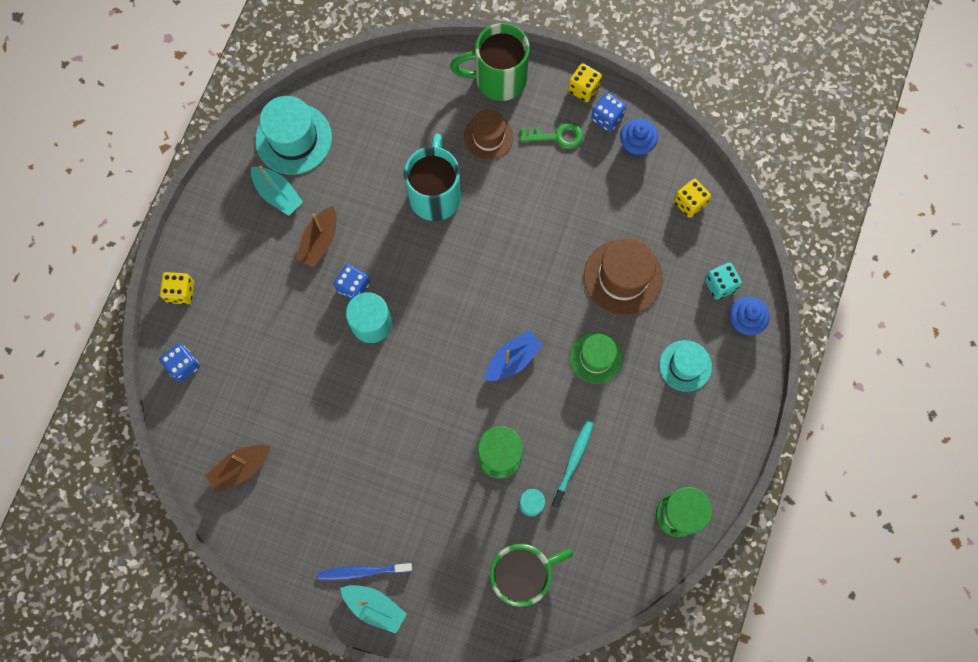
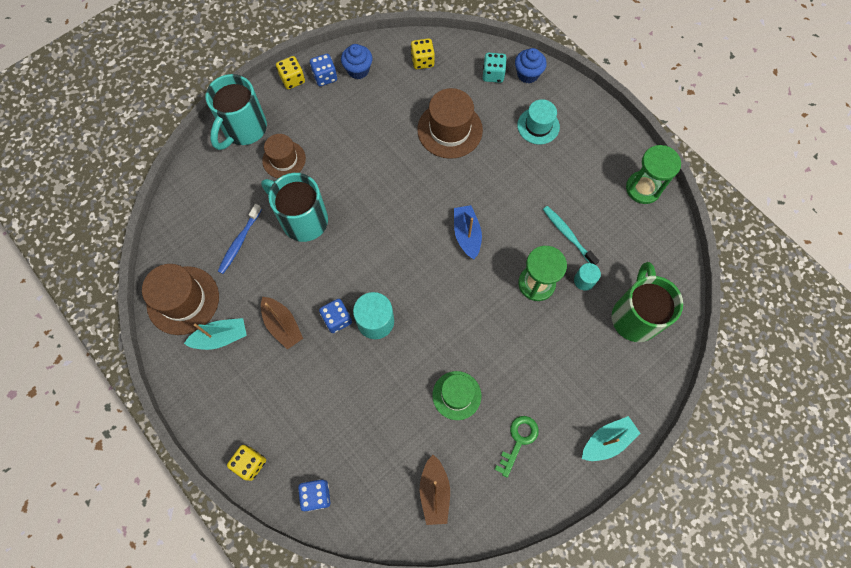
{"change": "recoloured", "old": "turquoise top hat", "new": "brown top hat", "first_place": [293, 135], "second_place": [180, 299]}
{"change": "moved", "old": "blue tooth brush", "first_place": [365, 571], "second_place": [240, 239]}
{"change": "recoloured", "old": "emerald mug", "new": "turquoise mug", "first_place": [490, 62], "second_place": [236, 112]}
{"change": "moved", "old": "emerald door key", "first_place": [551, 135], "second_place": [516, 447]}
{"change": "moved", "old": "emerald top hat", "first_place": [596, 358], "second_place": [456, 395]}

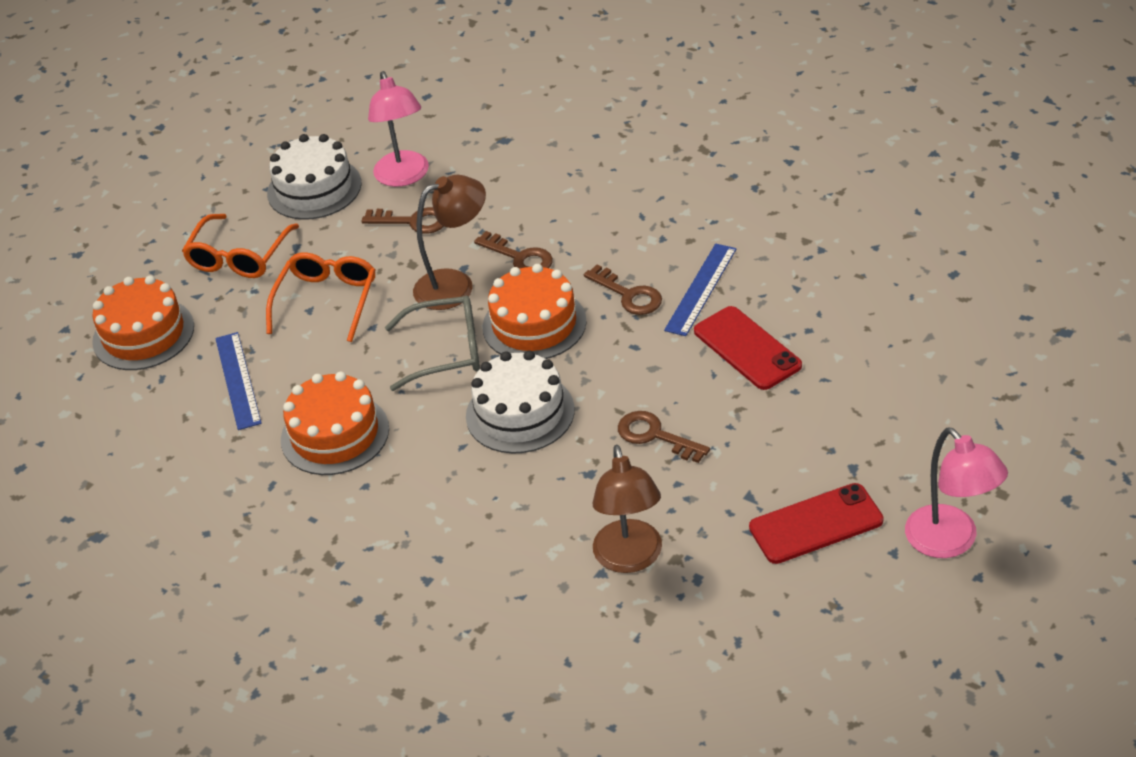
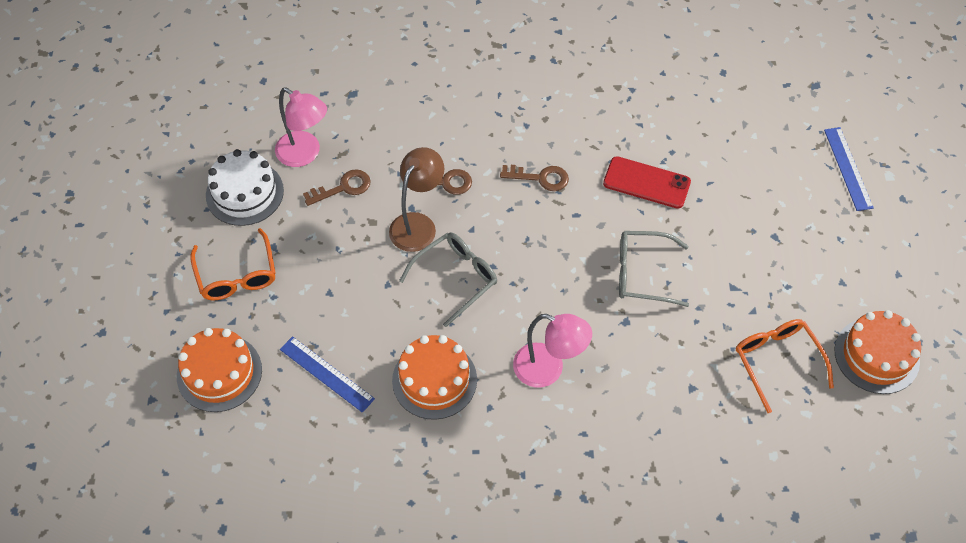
{"change": "moved", "old": "orange glasses", "first_place": [320, 297], "second_place": [785, 366]}
{"change": "removed", "old": "white layer cake", "first_place": [520, 402]}
{"change": "moved", "old": "orange layer cake", "first_place": [535, 311], "second_place": [878, 352]}
{"change": "removed", "old": "brown reading lamp", "first_place": [627, 509]}
{"change": "replaced", "old": "brown door key", "new": "gray glasses", "first_place": [664, 437], "second_place": [654, 269]}
{"change": "moved", "old": "blue straightedge", "first_place": [700, 290], "second_place": [849, 169]}
{"change": "removed", "old": "red smartphone", "first_place": [816, 523]}
{"change": "moved", "old": "rosy reading lamp", "first_place": [956, 493], "second_place": [552, 350]}

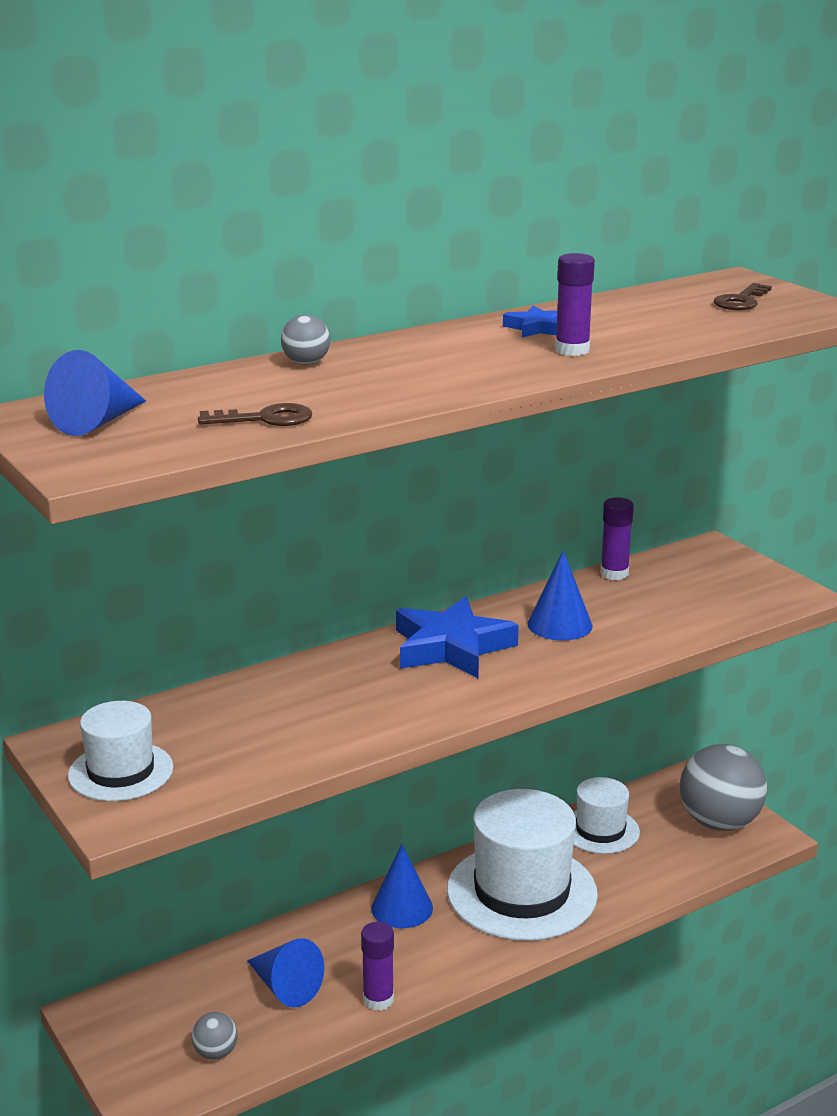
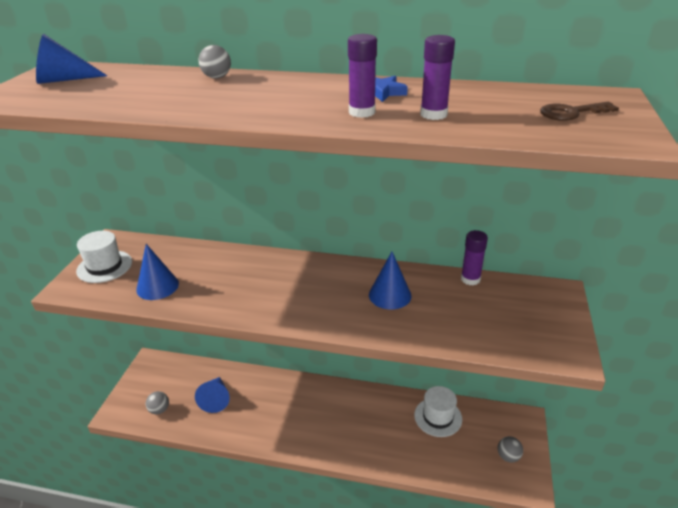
{"change": "removed", "old": "brown door key", "first_place": [255, 414]}
{"change": "moved", "old": "royal purple stick of glue", "first_place": [377, 966], "second_place": [437, 77]}
{"change": "moved", "old": "blue cone", "first_place": [402, 886], "second_place": [157, 272]}
{"change": "removed", "old": "blue star shape", "first_place": [457, 637]}
{"change": "removed", "old": "white top hat", "first_place": [522, 865]}
{"change": "resized", "old": "gray play ball", "first_place": [723, 787], "second_place": [510, 449], "factor": 0.44}

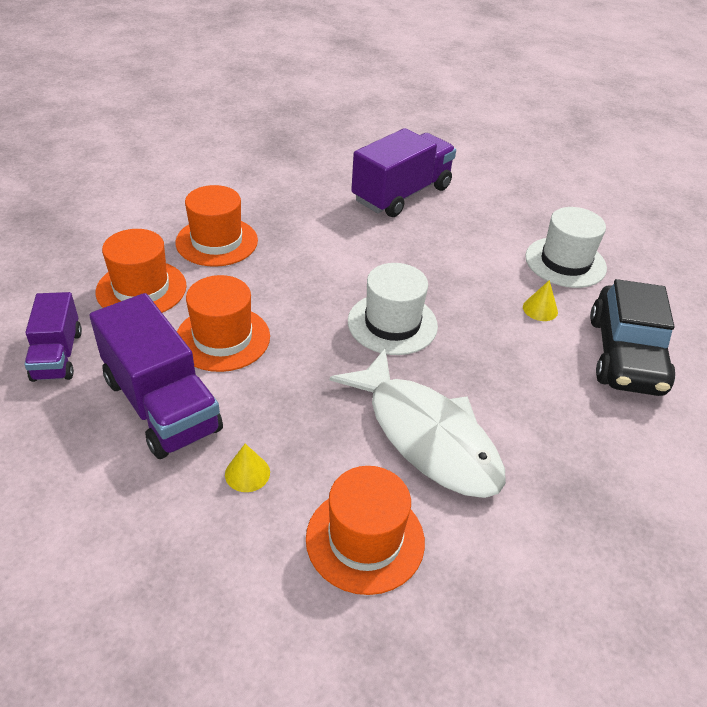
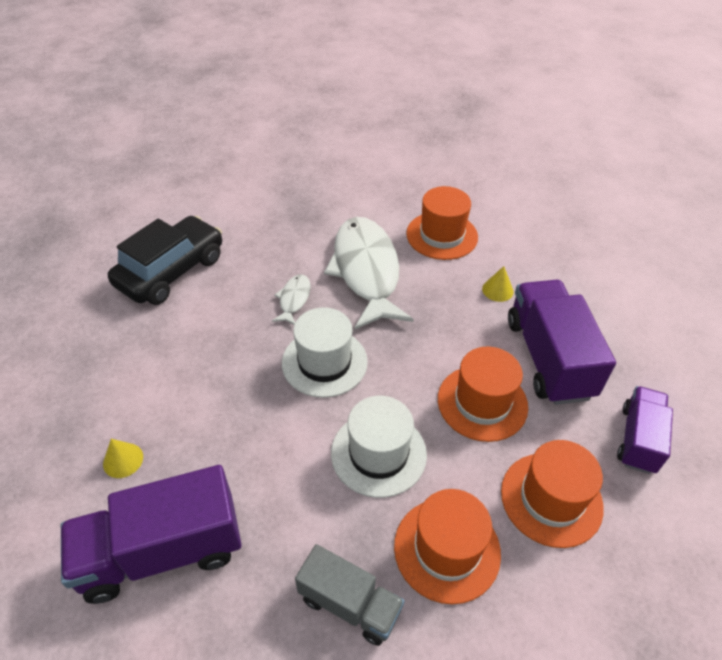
{"change": "moved", "old": "yellow cone", "first_place": [540, 300], "second_place": [123, 458]}
{"change": "moved", "old": "white top hat", "first_place": [566, 247], "second_place": [379, 447]}
{"change": "added", "new": "white fish", "second_place": [291, 299]}
{"change": "added", "new": "gray truck", "second_place": [349, 595]}

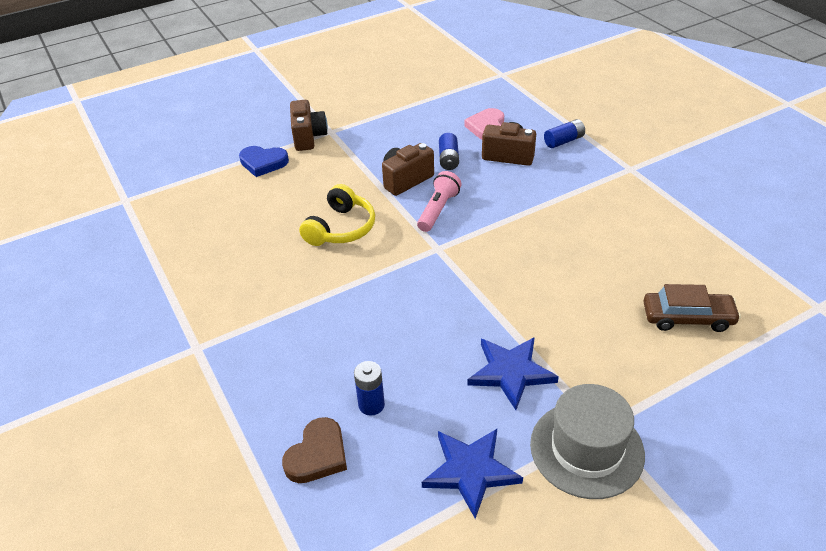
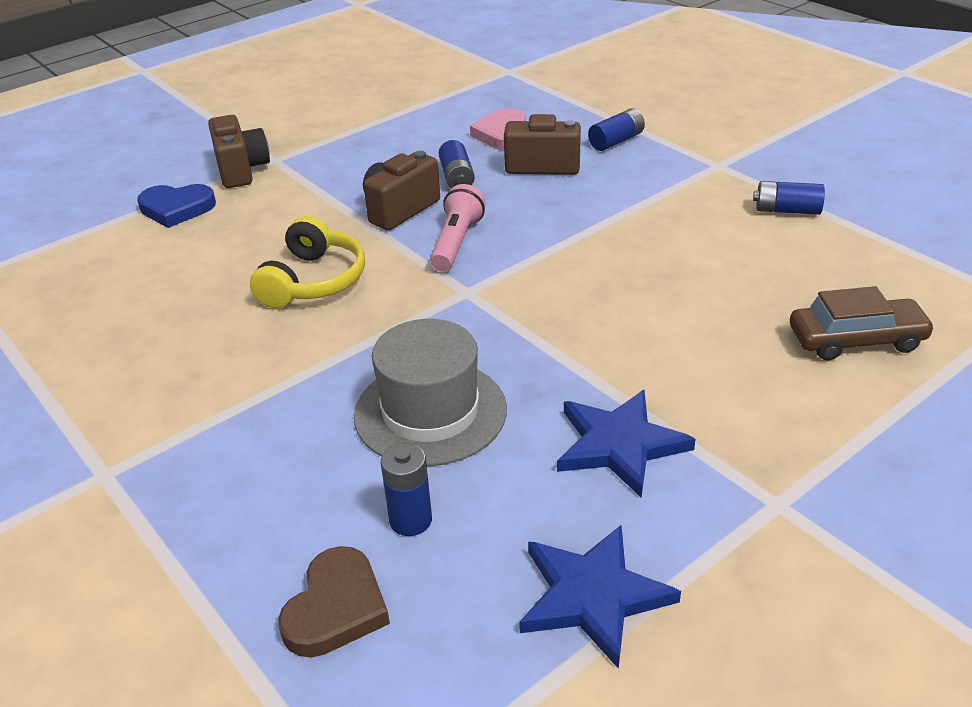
{"change": "moved", "old": "gray top hat", "first_place": [587, 441], "second_place": [430, 392]}
{"change": "added", "new": "blue power cell", "second_place": [789, 198]}

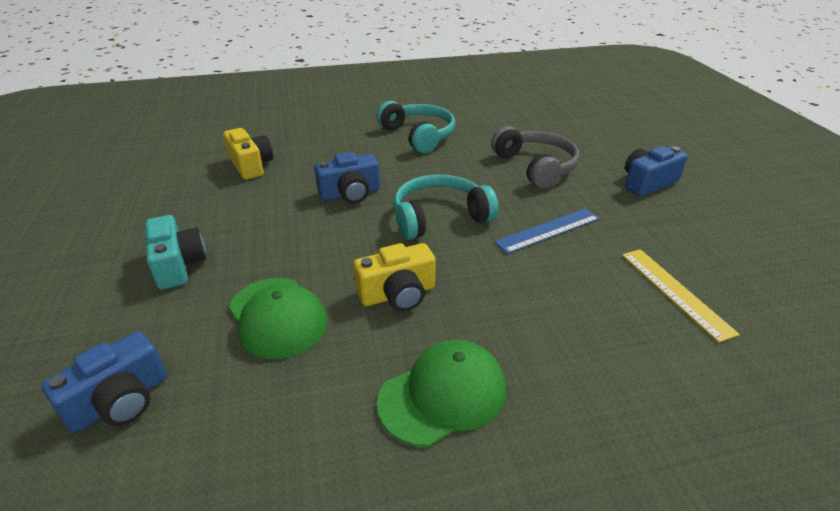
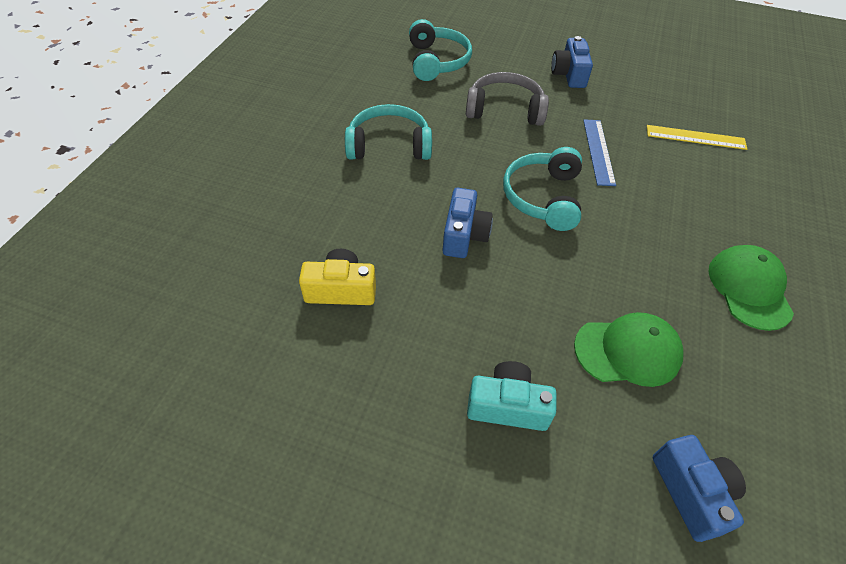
{"change": "removed", "old": "yellow compact camera", "first_place": [394, 277]}
{"change": "added", "new": "turquoise headset", "second_place": [440, 50]}

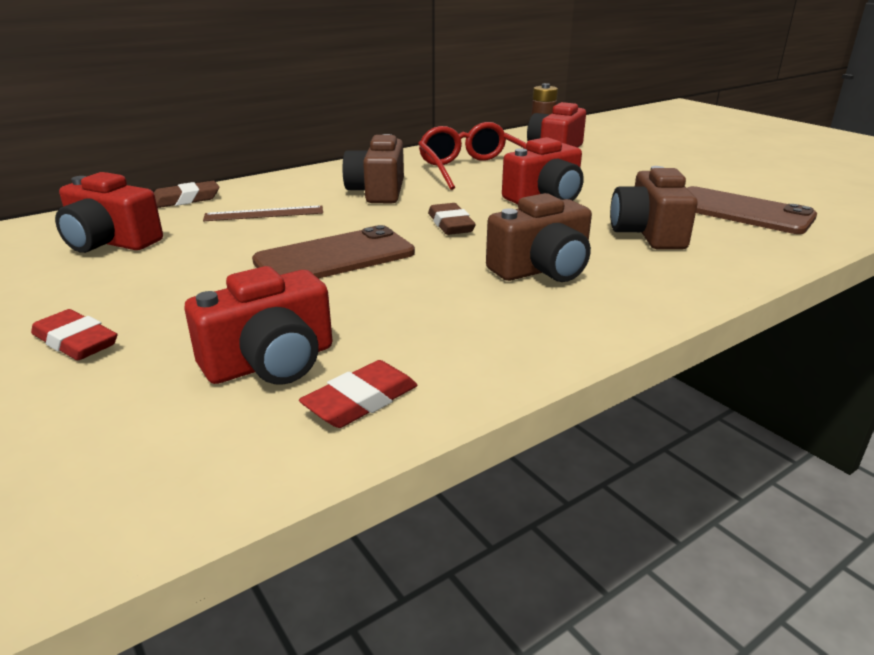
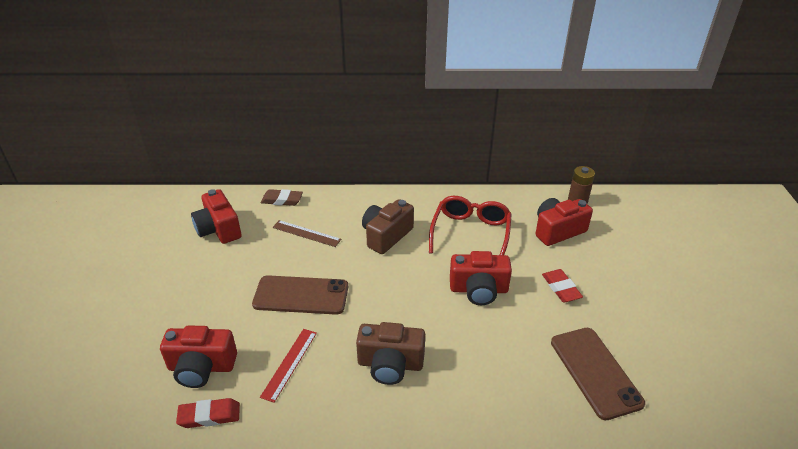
{"change": "moved", "old": "red eraser", "first_place": [74, 334], "second_place": [562, 286]}
{"change": "removed", "old": "brown eraser", "first_place": [452, 219]}
{"change": "removed", "old": "brown compact camera", "first_place": [654, 208]}
{"change": "added", "new": "red straightedge", "second_place": [288, 366]}

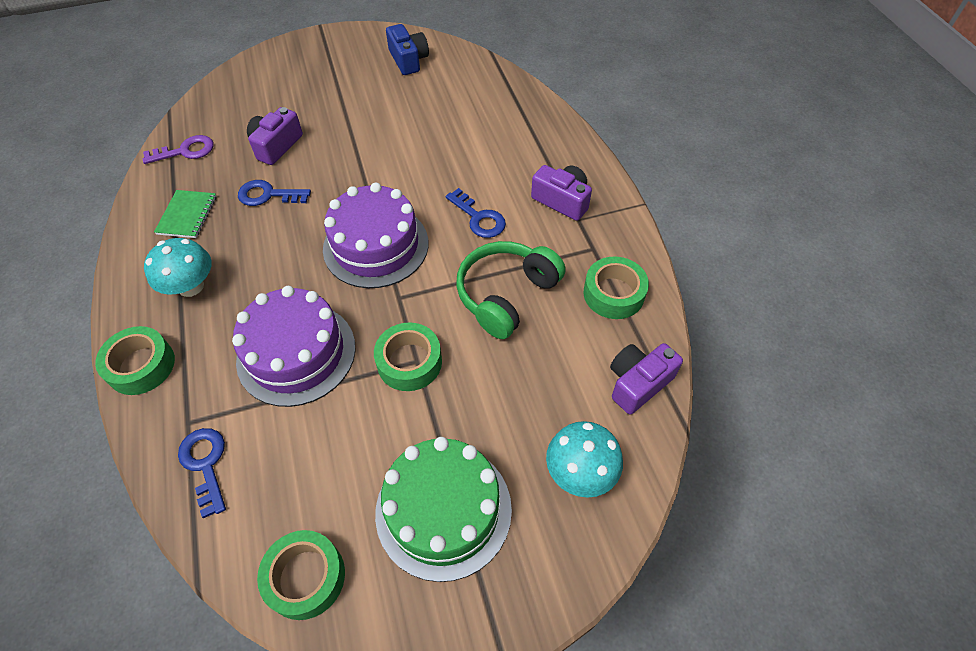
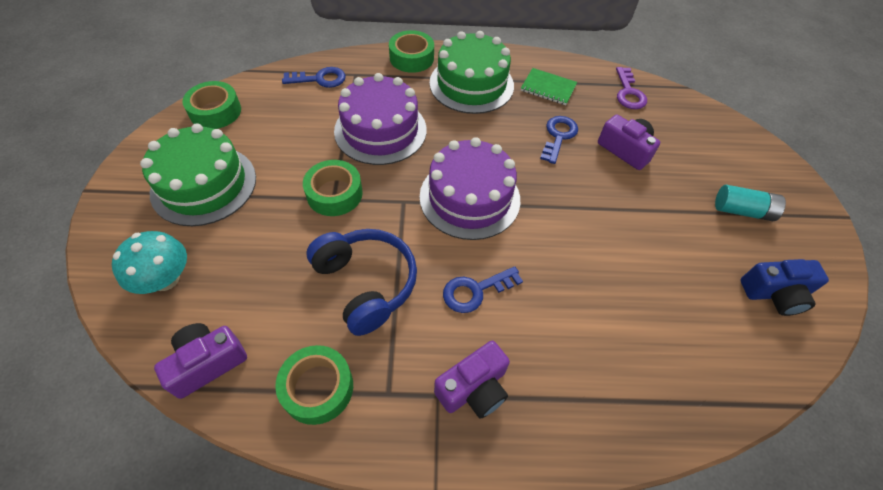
{"change": "replaced", "old": "turquoise toadstool", "new": "emerald layer cake", "first_place": [178, 267], "second_place": [471, 72]}
{"change": "recoloured", "old": "emerald headset", "new": "blue headset", "first_place": [511, 290], "second_place": [362, 282]}
{"change": "turned", "old": "royal purple compact camera", "first_place": [646, 378], "second_place": [200, 361], "degrees": -105}
{"change": "added", "new": "turquoise power cell", "second_place": [750, 203]}

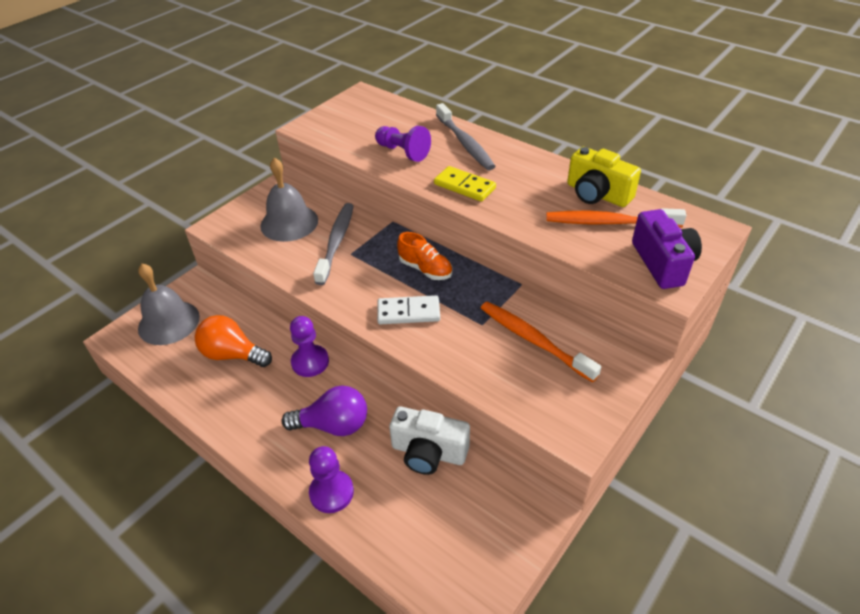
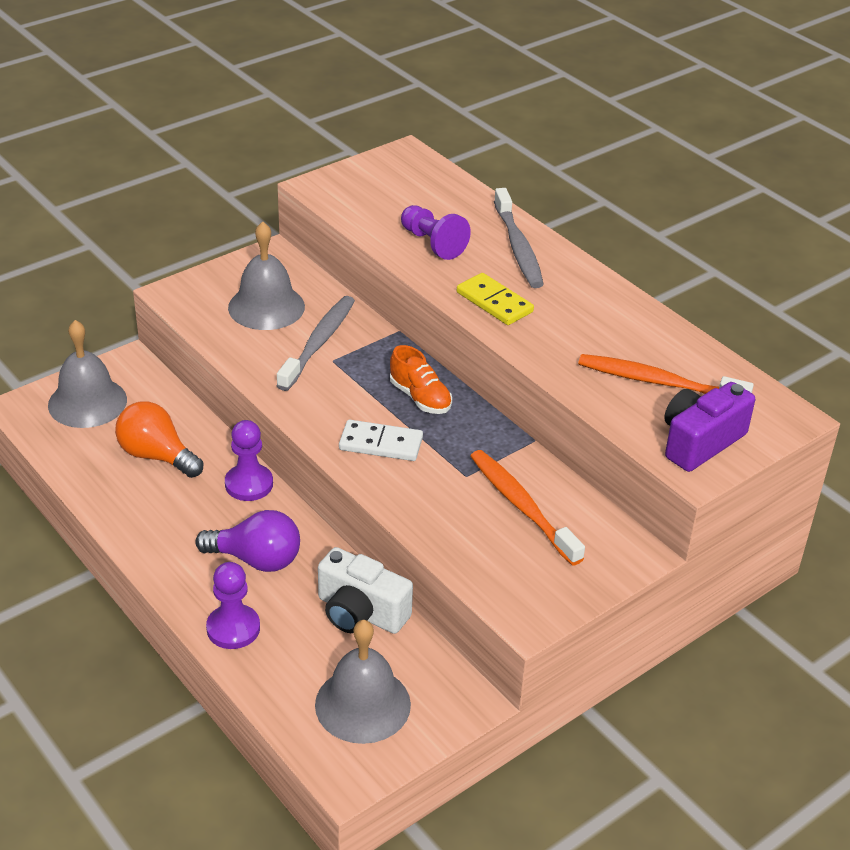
{"change": "removed", "old": "yellow compact camera", "first_place": [604, 177]}
{"change": "turned", "old": "royal purple compact camera", "first_place": [667, 249], "second_place": [709, 427], "degrees": -135}
{"change": "added", "new": "gray bell", "second_place": [363, 682]}

